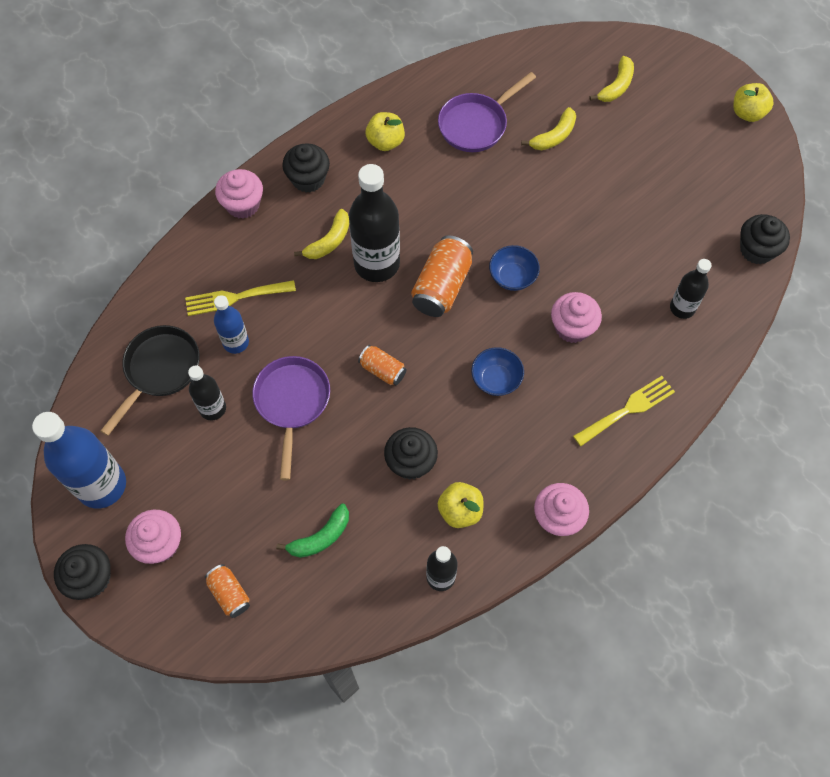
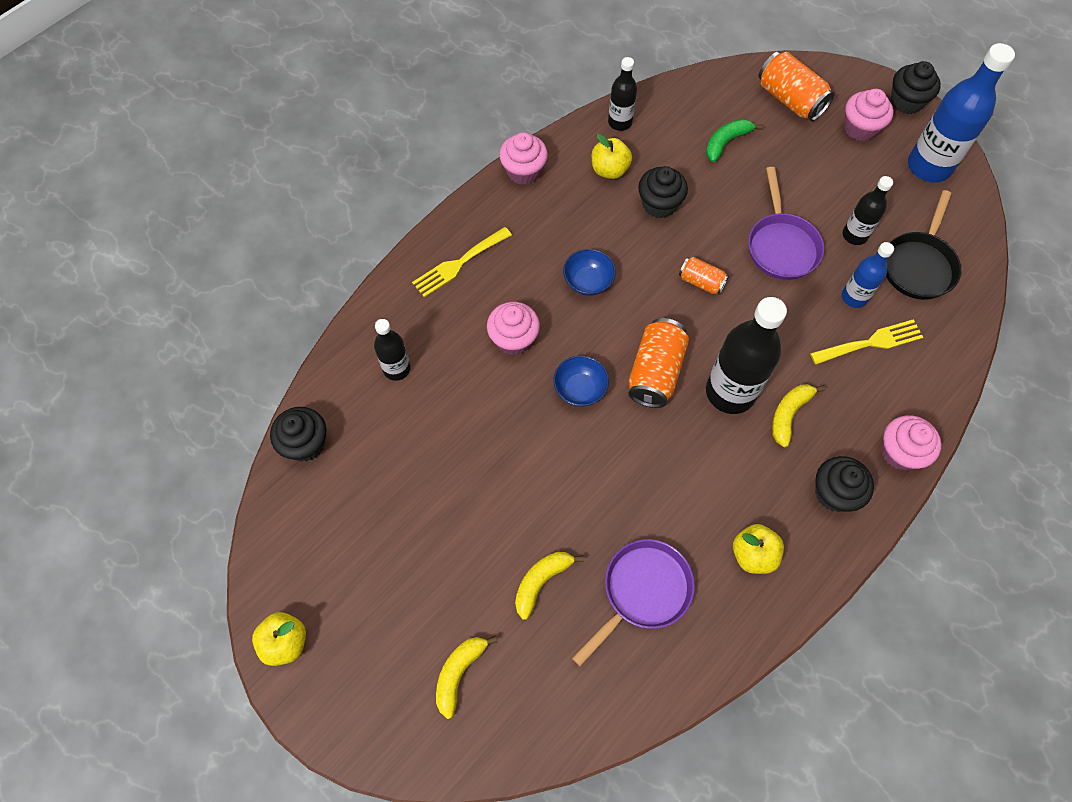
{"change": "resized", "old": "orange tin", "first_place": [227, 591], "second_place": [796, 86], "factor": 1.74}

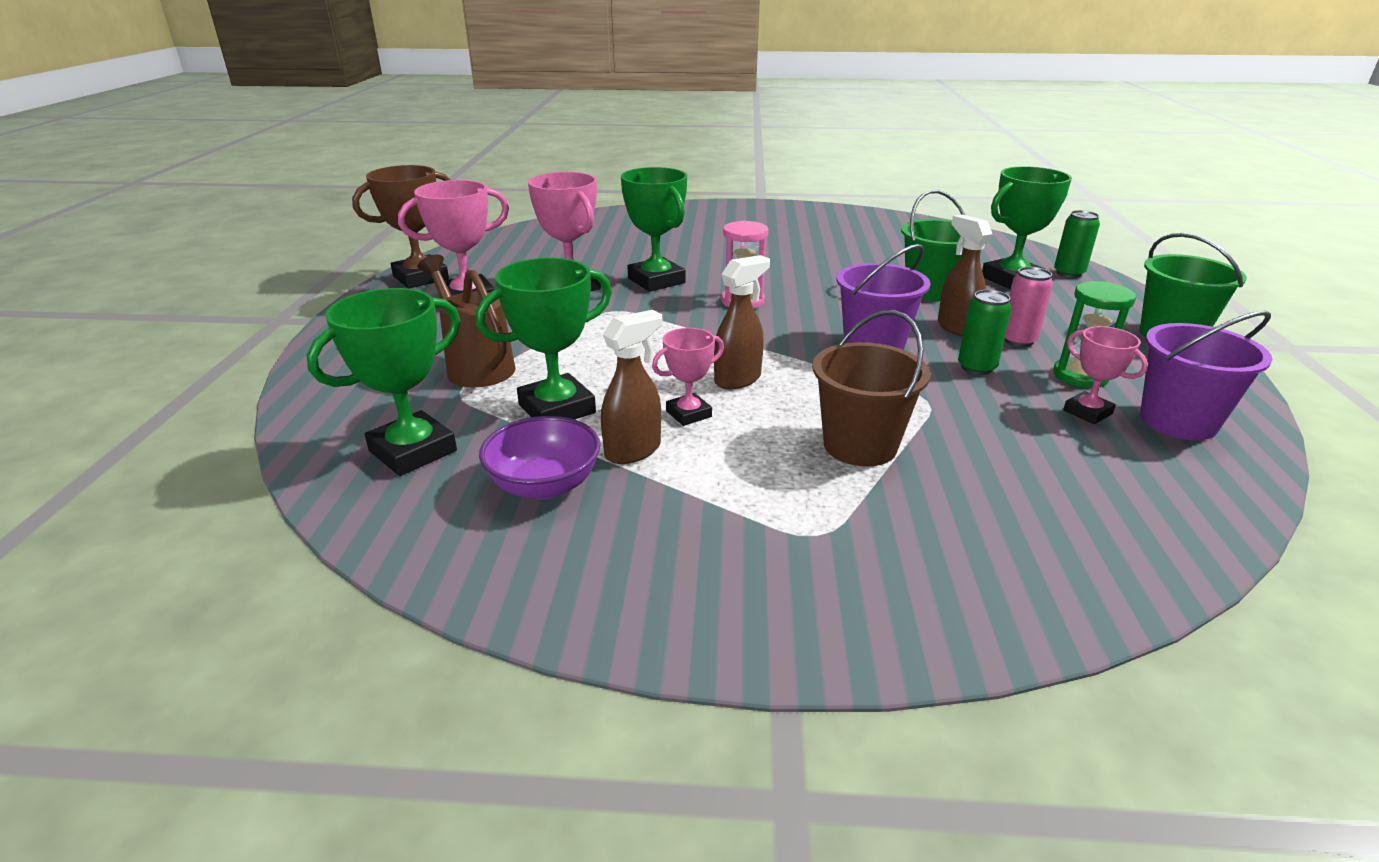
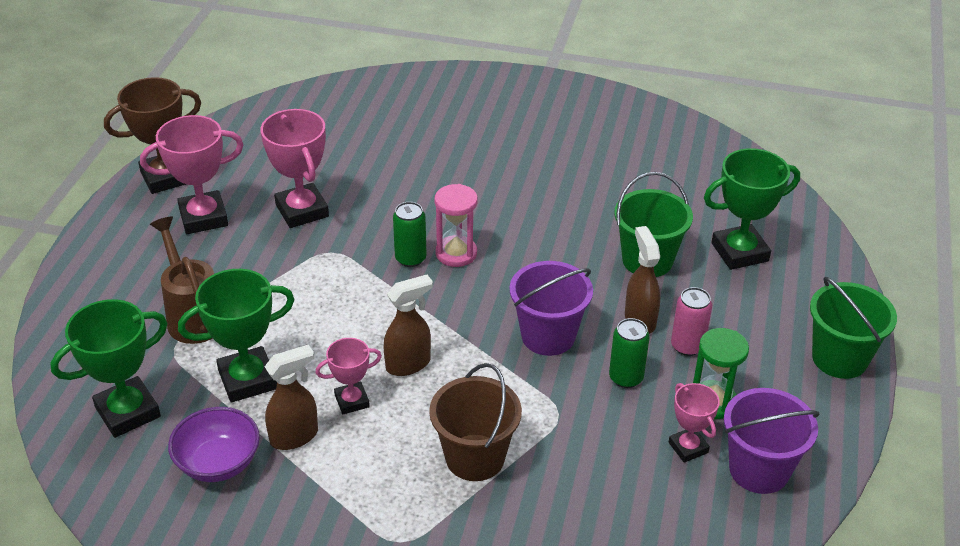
{"change": "removed", "old": "emerald trophy", "first_place": [654, 229]}
{"change": "moved", "old": "emerald tin", "first_place": [1077, 244], "second_place": [409, 234]}

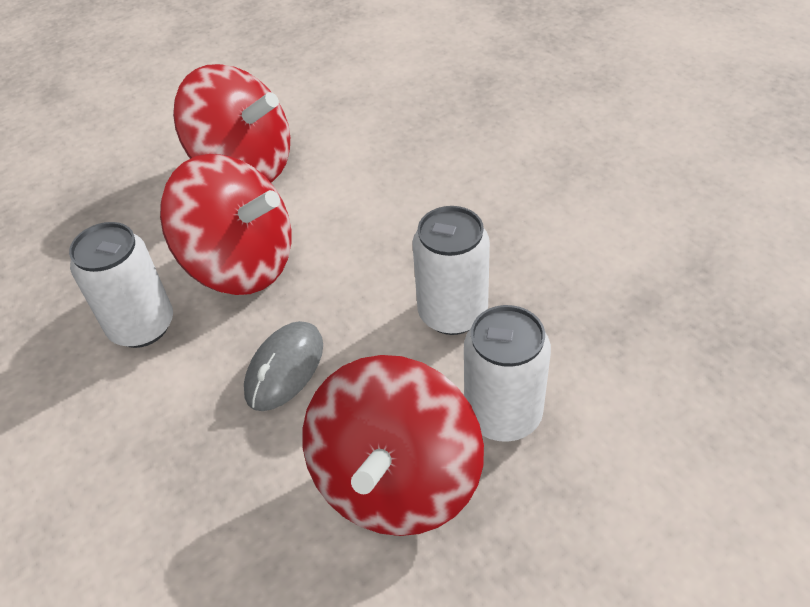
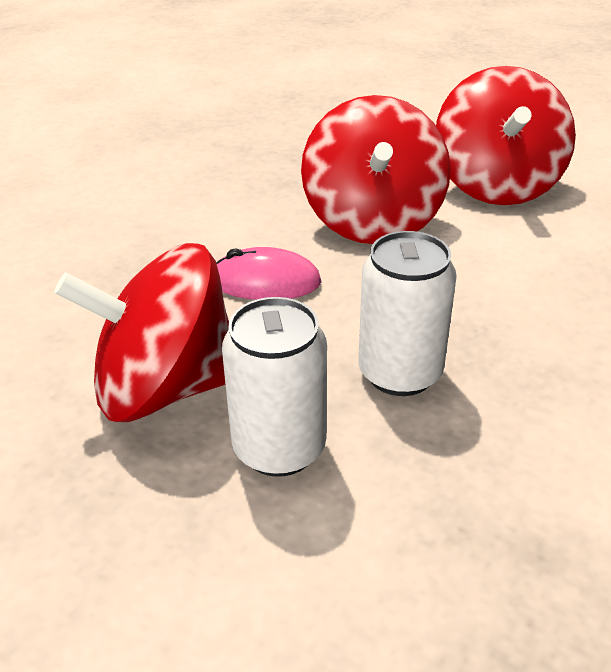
{"change": "removed", "old": "white tin", "first_place": [121, 285]}
{"change": "recoloured", "old": "gray computer mouse", "new": "rosy computer mouse", "first_place": [283, 366], "second_place": [269, 273]}

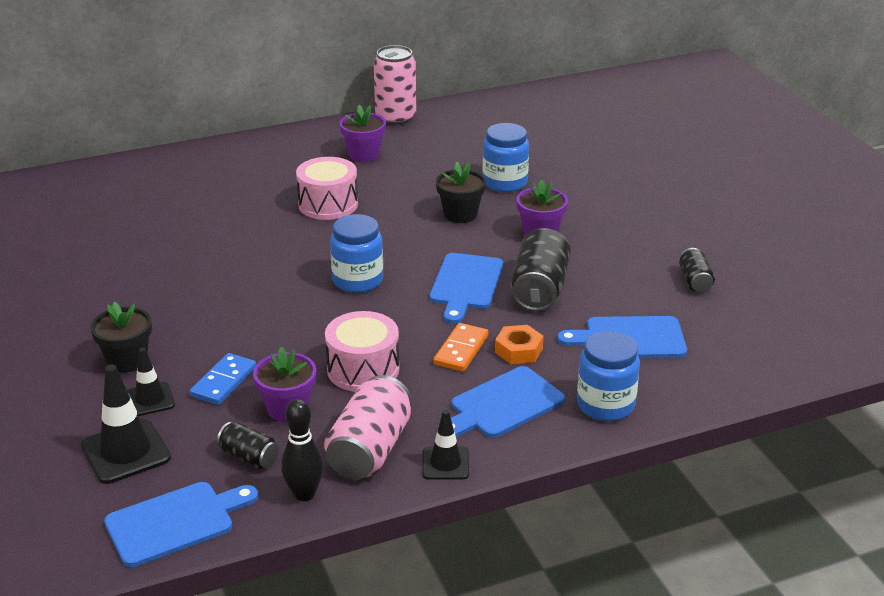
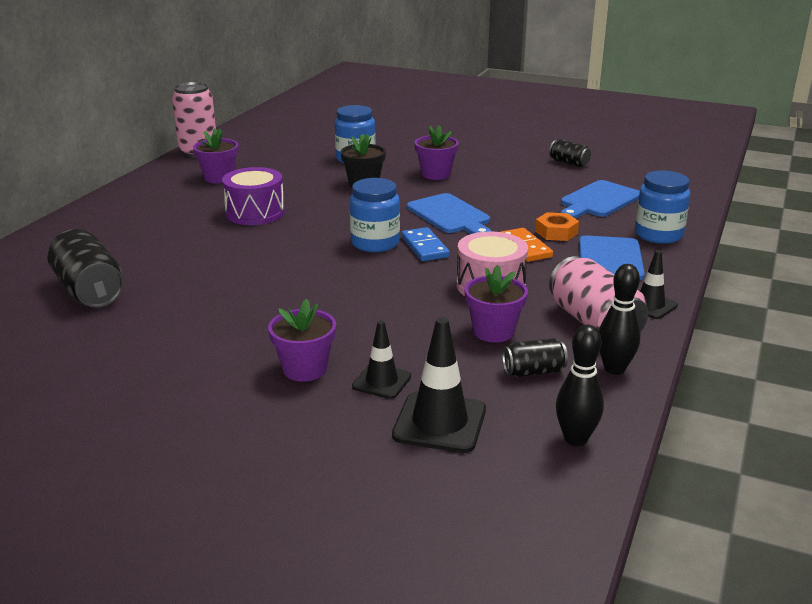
{"change": "recoloured", "old": "black plant pot", "new": "royal purple plant pot", "first_place": [121, 337], "second_place": [302, 340]}
{"change": "replaced", "old": "blue chopping board", "new": "black bowling pin", "first_place": [181, 524], "second_place": [580, 385]}
{"change": "moved", "old": "blue domino", "first_place": [223, 379], "second_place": [425, 244]}
{"change": "recoloured", "old": "rosy toy drum", "new": "royal purple toy drum", "first_place": [327, 188], "second_place": [253, 196]}
{"change": "moved", "old": "black tin", "first_place": [540, 269], "second_place": [85, 268]}

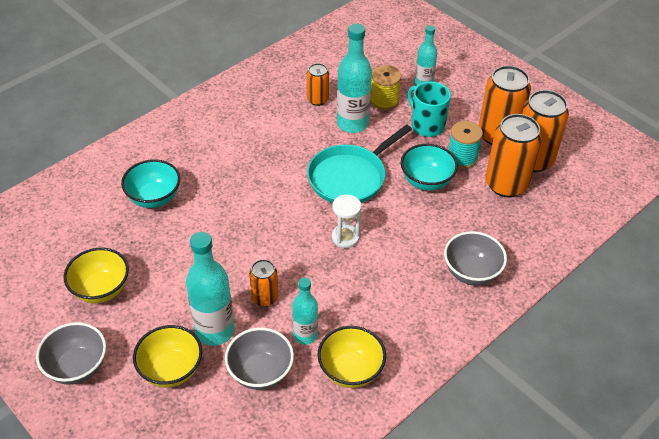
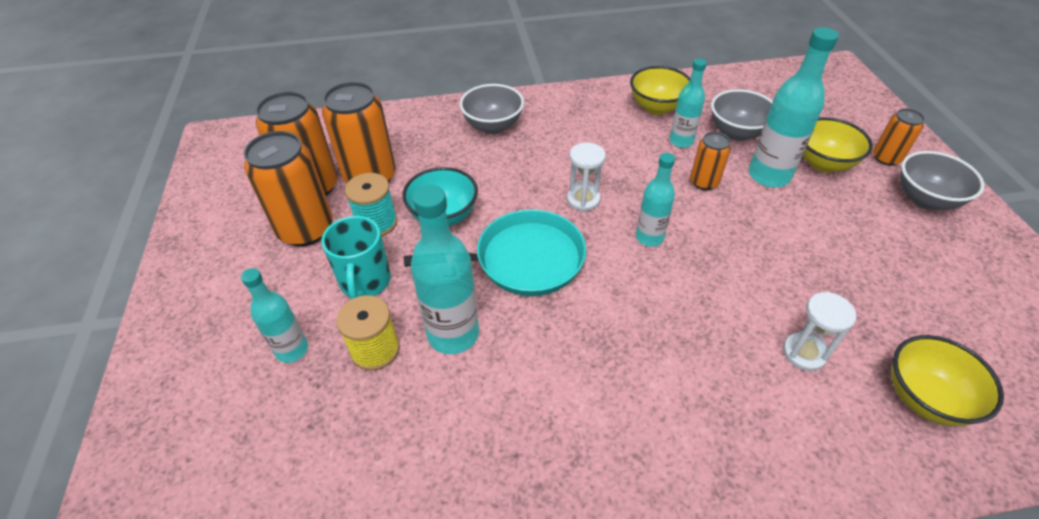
{"change": "moved", "old": "yellow deep dish", "first_place": [96, 275], "second_place": [947, 380]}
{"change": "replaced", "old": "turquoise deep dish", "new": "white sand timer", "first_place": [150, 183], "second_place": [819, 331]}
{"change": "moved", "old": "orange tin", "first_place": [318, 84], "second_place": [899, 137]}
{"change": "added", "new": "turquoise bottle", "second_place": [655, 200]}

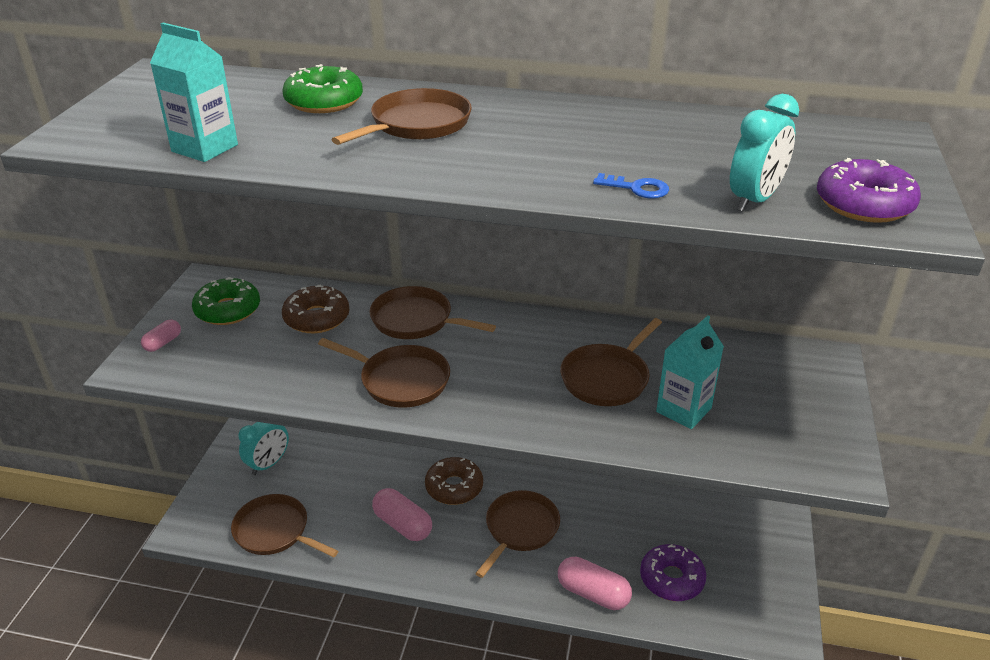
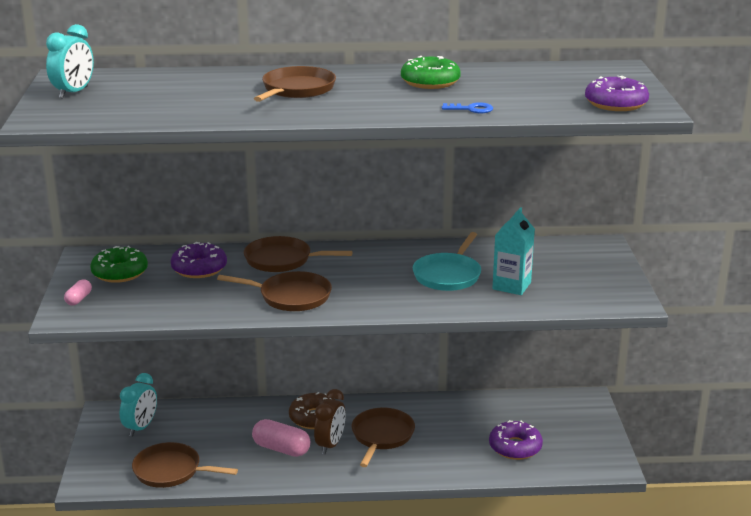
{"change": "removed", "old": "turquoise juice carton", "first_place": [194, 92]}
{"change": "moved", "old": "emerald glazed donut", "first_place": [322, 88], "second_place": [431, 72]}
{"change": "recoloured", "old": "brown glazed donut", "new": "royal purple glazed donut", "first_place": [316, 309], "second_place": [199, 260]}
{"change": "removed", "old": "rosy capsule", "first_place": [595, 583]}
{"change": "recoloured", "old": "brown pan", "new": "turquoise pan", "first_place": [611, 362], "second_place": [447, 261]}
{"change": "moved", "old": "turquoise clock", "first_place": [764, 153], "second_place": [70, 61]}
{"change": "added", "new": "brown clock", "second_place": [329, 421]}

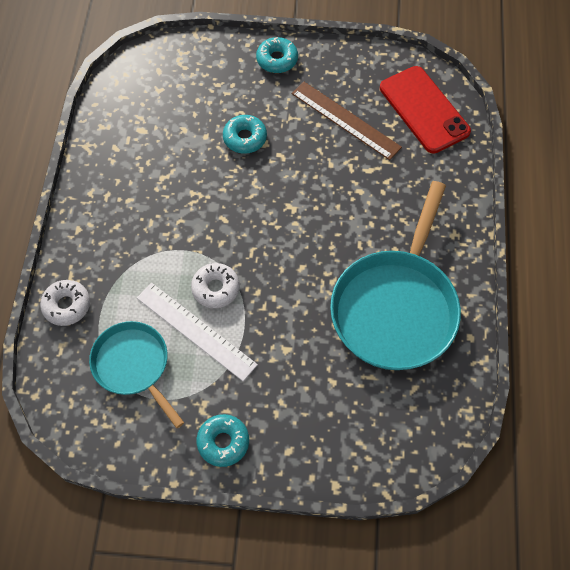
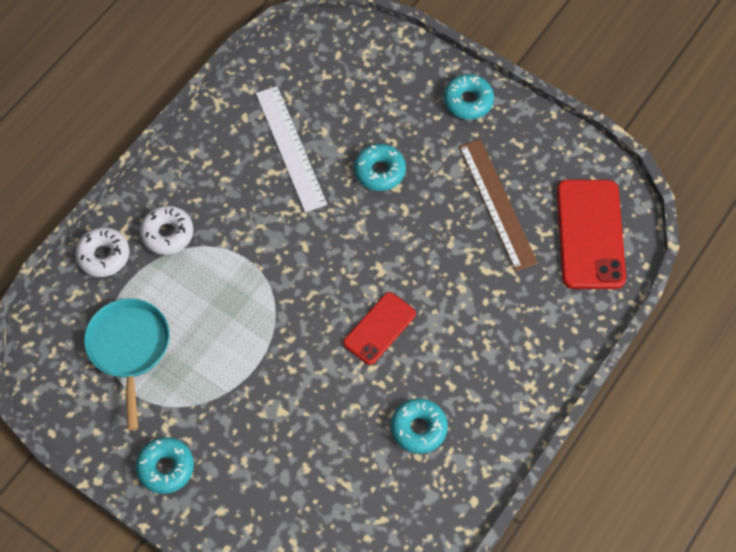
{"change": "moved", "old": "white straightedge", "first_place": [197, 332], "second_place": [291, 149]}
{"change": "moved", "old": "white glazed donut", "first_place": [215, 285], "second_place": [166, 230]}
{"change": "replaced", "old": "turquoise pan", "new": "turquoise glazed donut", "first_place": [395, 275], "second_place": [419, 426]}
{"change": "added", "new": "red smartphone", "second_place": [379, 328]}

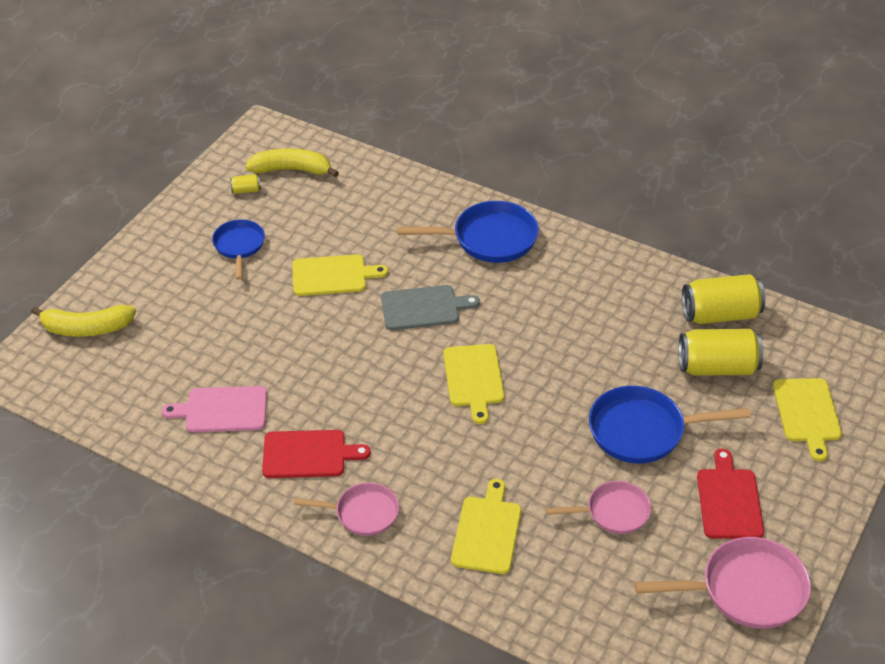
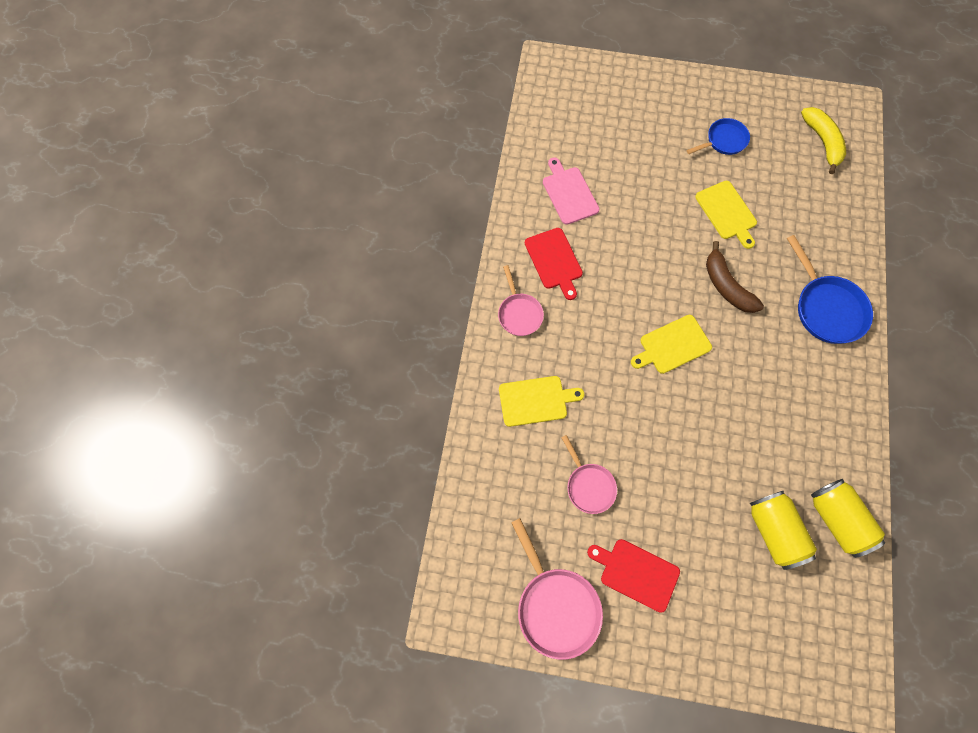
{"change": "removed", "old": "yellow toy banana", "first_place": [83, 321]}
{"change": "removed", "old": "yellow tin", "first_place": [245, 184]}
{"change": "replaced", "old": "gray chopping board", "new": "brown toy banana", "first_place": [430, 307], "second_place": [735, 277]}
{"change": "removed", "old": "blue pan", "first_place": [670, 424]}
{"change": "turned", "old": "red chopping board", "first_place": [730, 493], "second_place": [633, 576], "degrees": -135}
{"change": "removed", "old": "yellow chopping board", "first_place": [807, 419]}

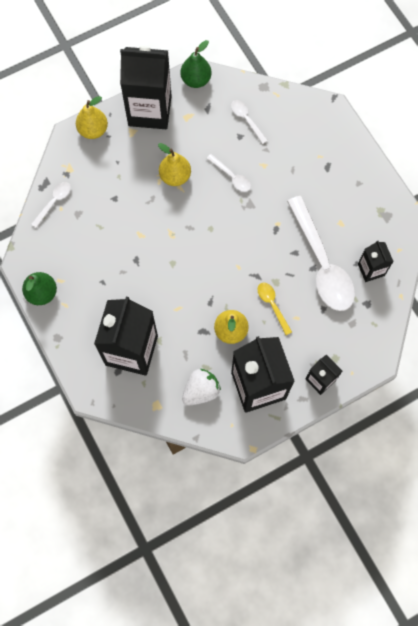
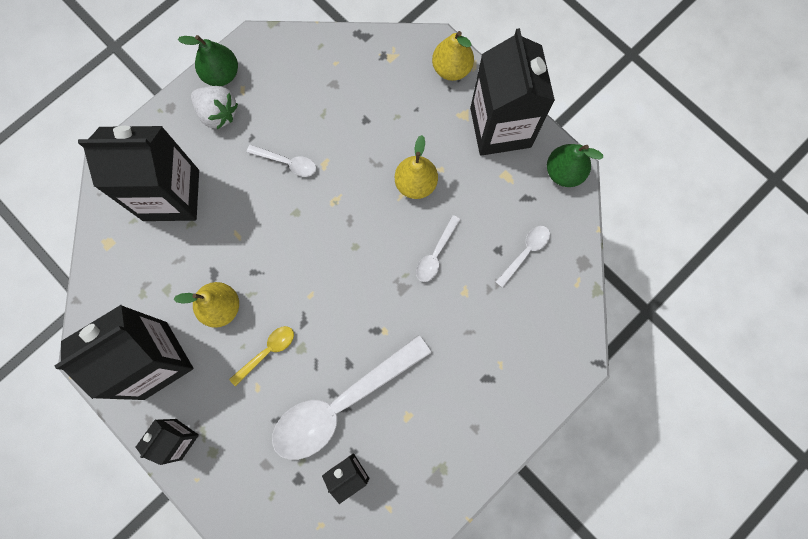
{"change": "moved", "old": "white tablespoon", "first_place": [51, 205], "second_place": [281, 160]}
{"change": "moved", "old": "white berry", "first_place": [201, 387], "second_place": [214, 107]}

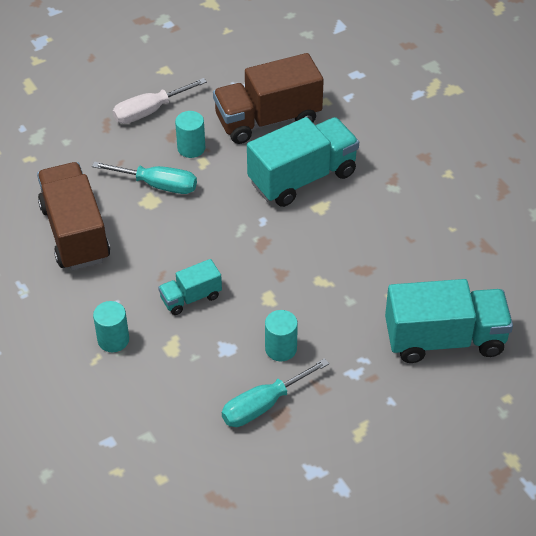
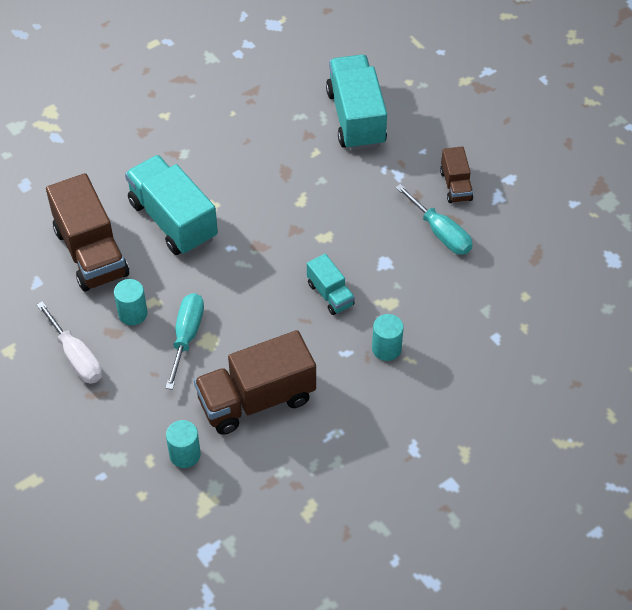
{"change": "moved", "old": "turquoise cylinder", "first_place": [281, 335], "second_place": [183, 444]}
{"change": "added", "new": "brown truck", "second_place": [456, 174]}

